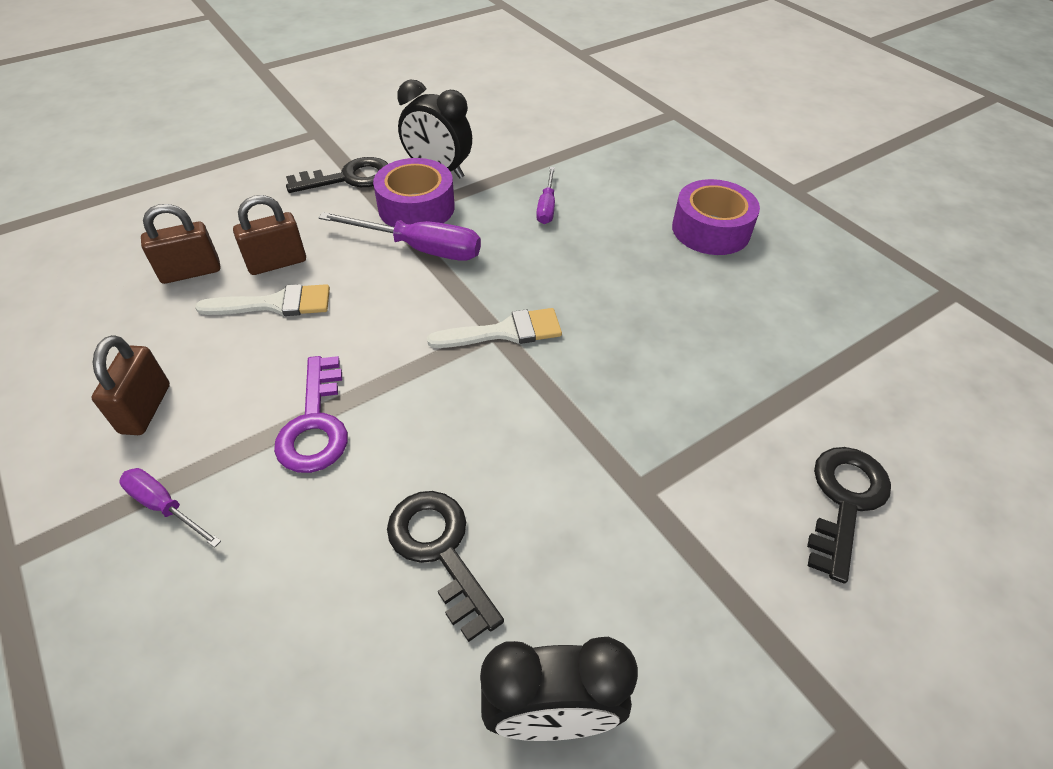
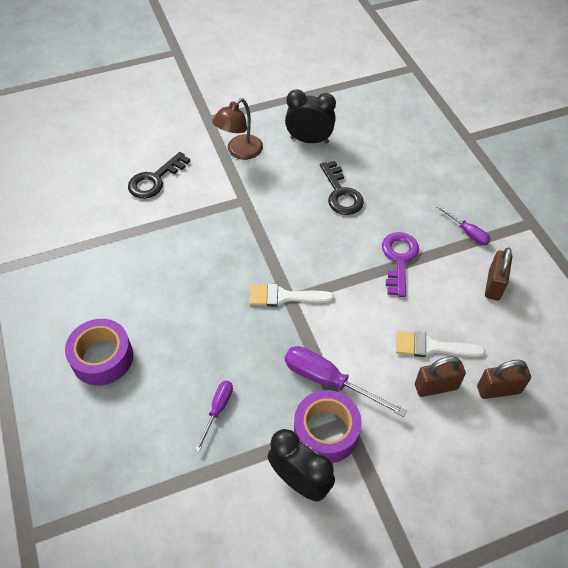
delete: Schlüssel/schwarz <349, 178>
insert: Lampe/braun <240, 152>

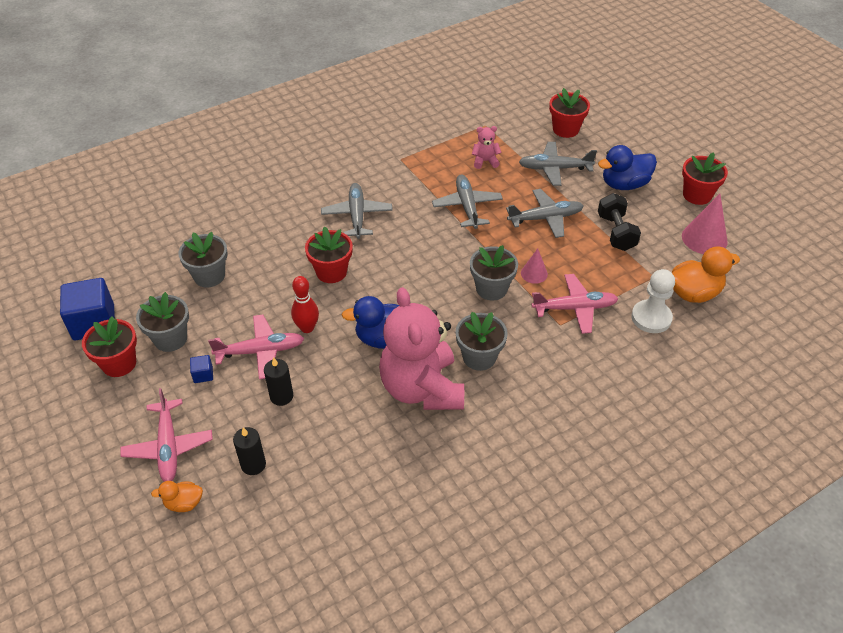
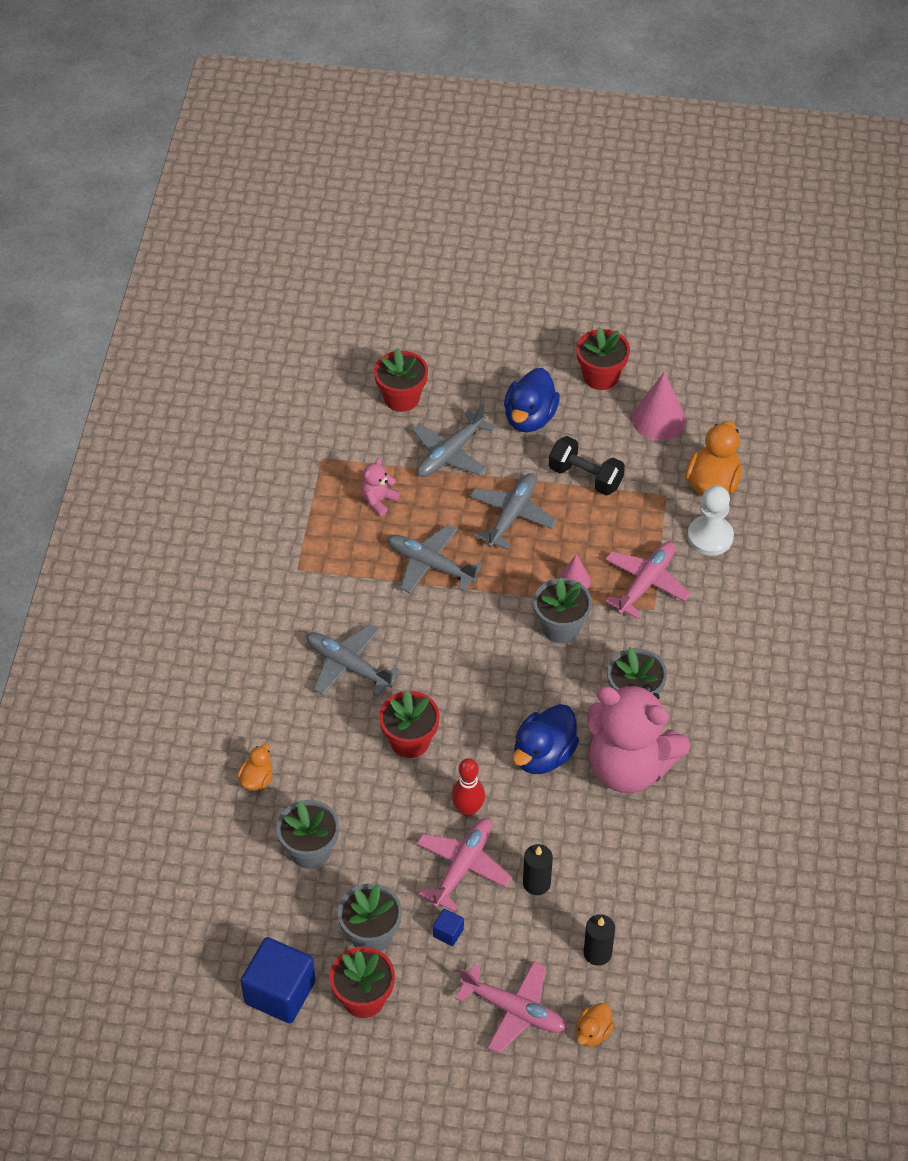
insert: Ente/orange <257, 779>

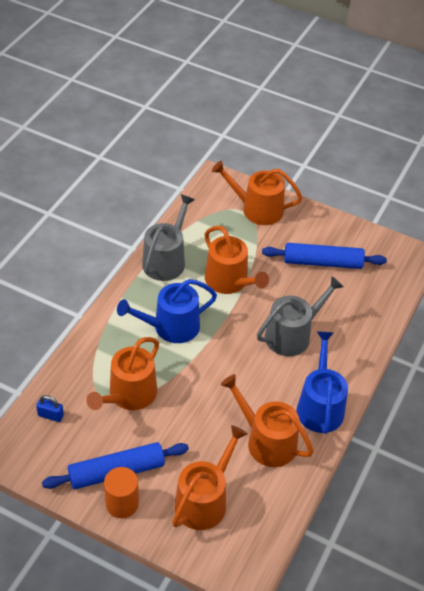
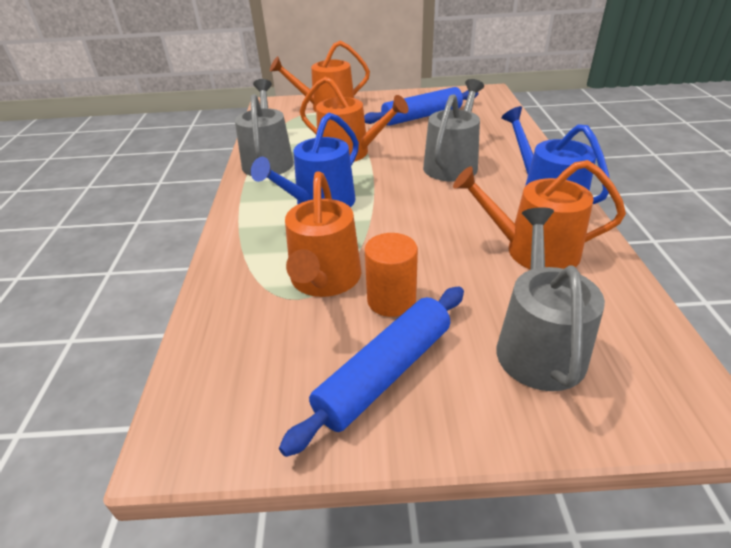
delete: Vorhängeschloss/blau <51, 415>
move: Vollzylinder/orange <122, 503> to <391, 300>
recolor: Gießkanne/orange <204, 500> to Gießkanne/grau <538, 345>

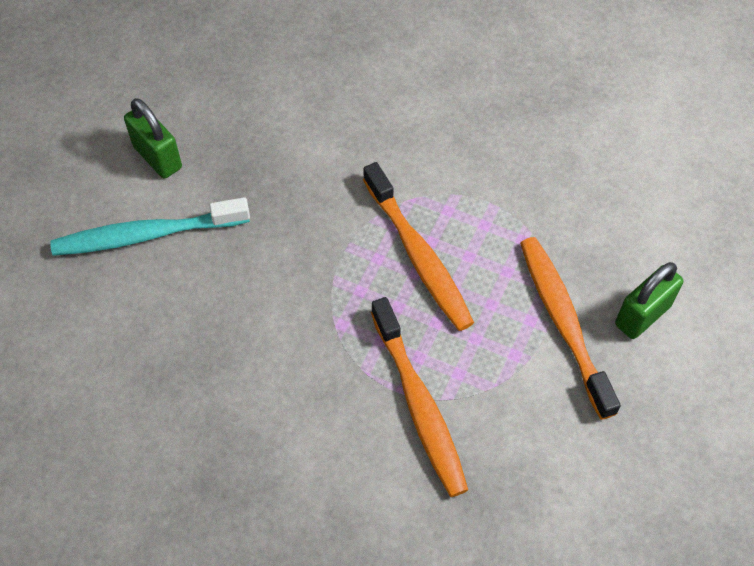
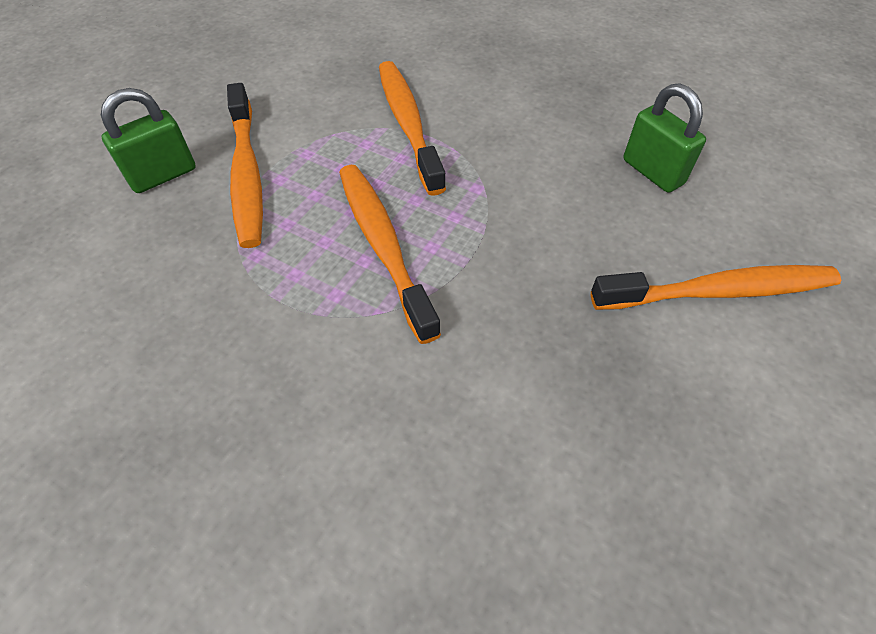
move: Vorhängeschloss/grün <157, 157> to <652, 172>
recolor: Zahnbürste/türkis <146, 235> to Zahnbürste/orange <719, 291>

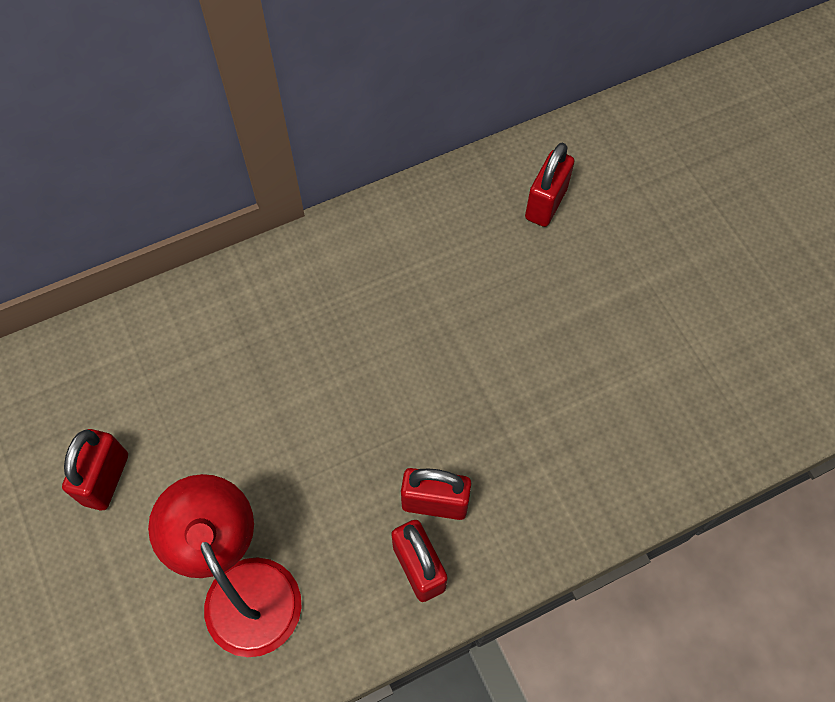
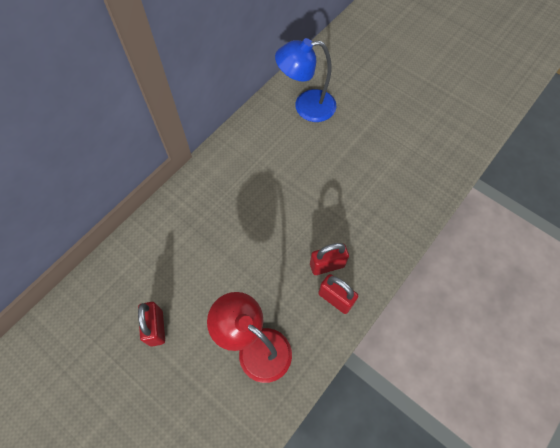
replace: Vorhängeschloss/rot <545, 204> to Lampe/blau <306, 107>

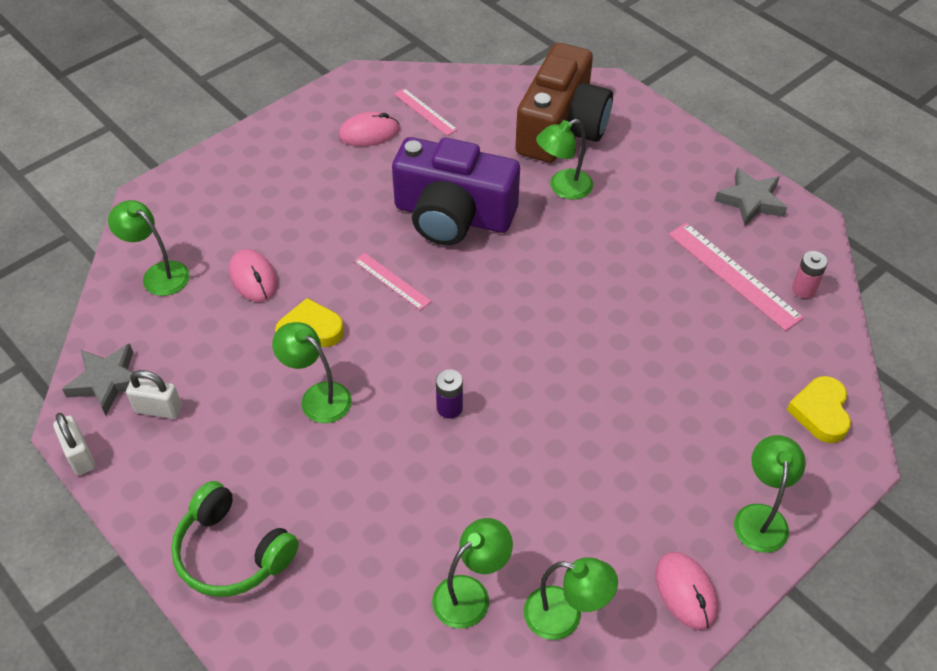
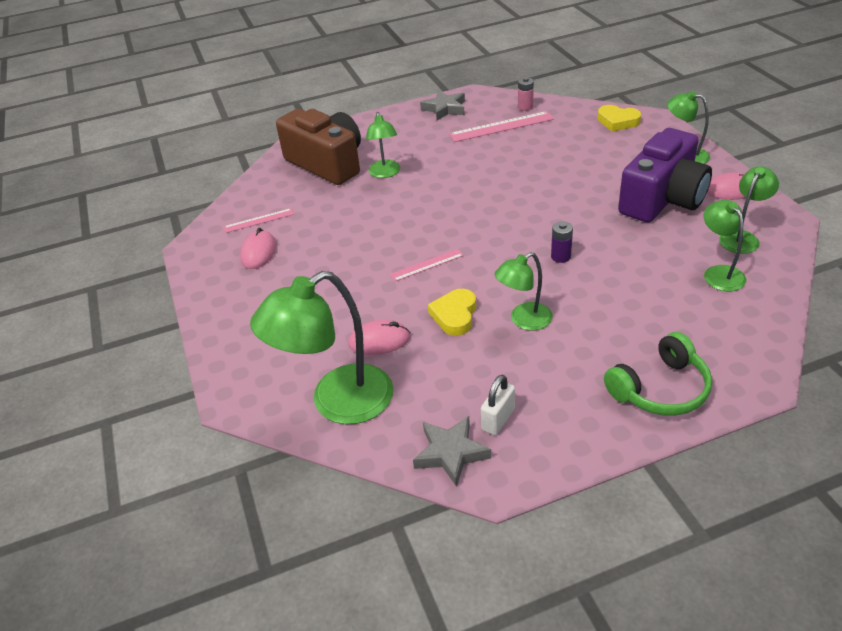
delete: Vorhängeschloss/weiß <80, 456>
move: Kamera/lila <453, 215> to <662, 199>
resize: Lampe/grün <158, 274> = <337, 403> x1.80

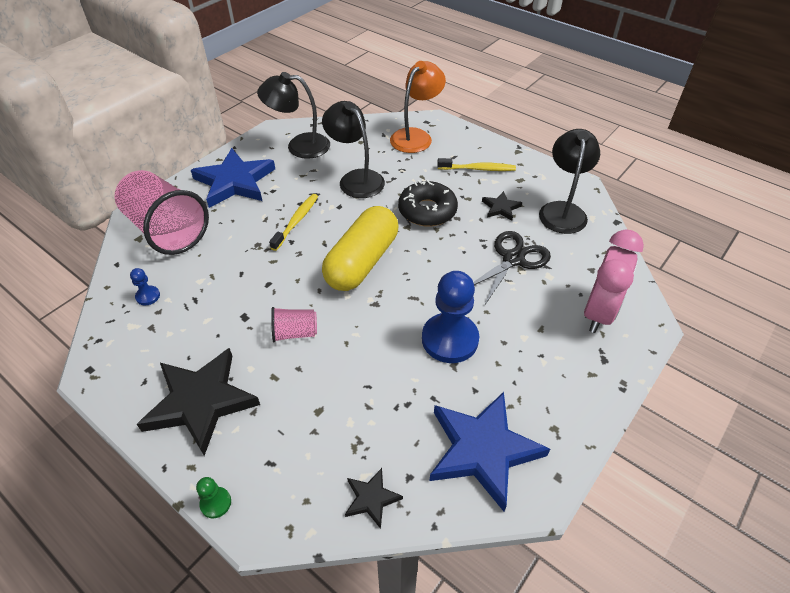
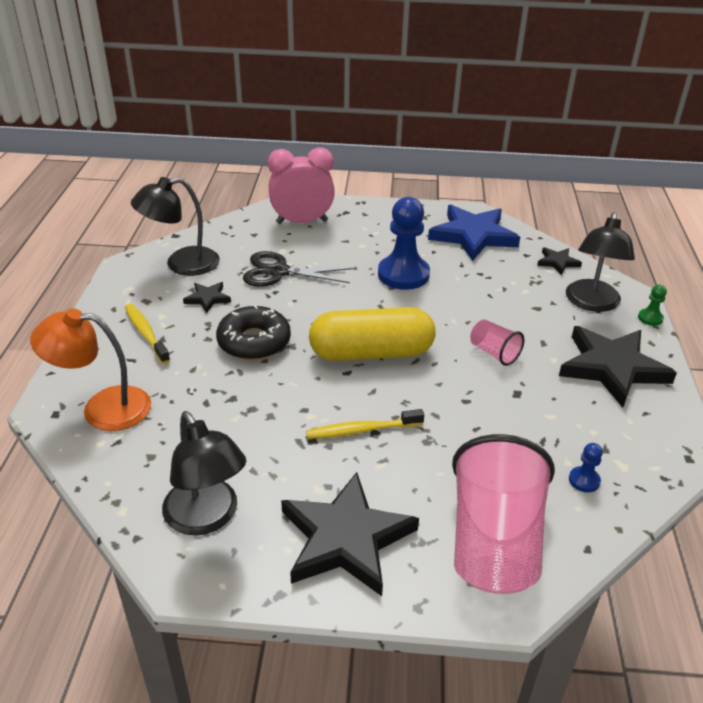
move: Lampe/schwarz <356, 179> to <591, 303>
recolor: Stern/blau <235, 182> to Stern/schwarz <345, 539>

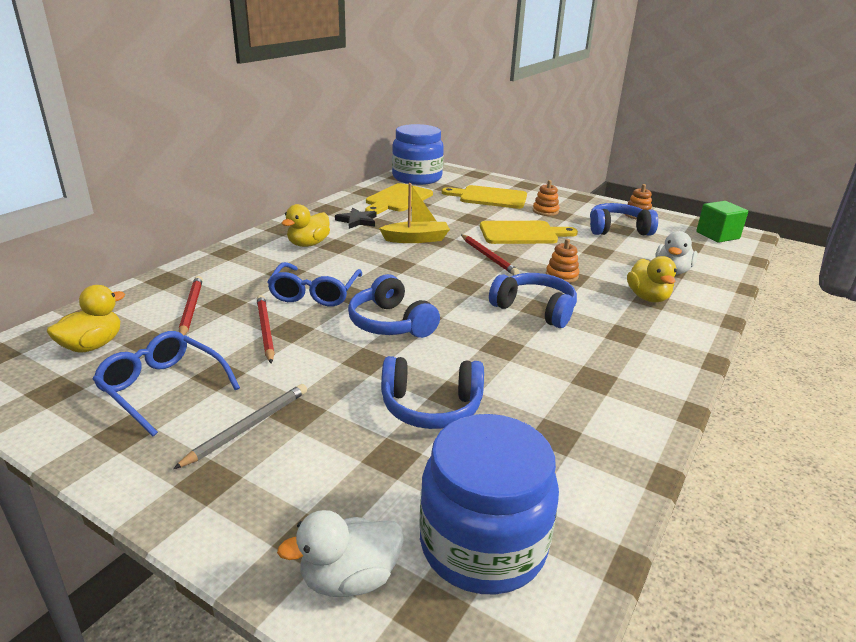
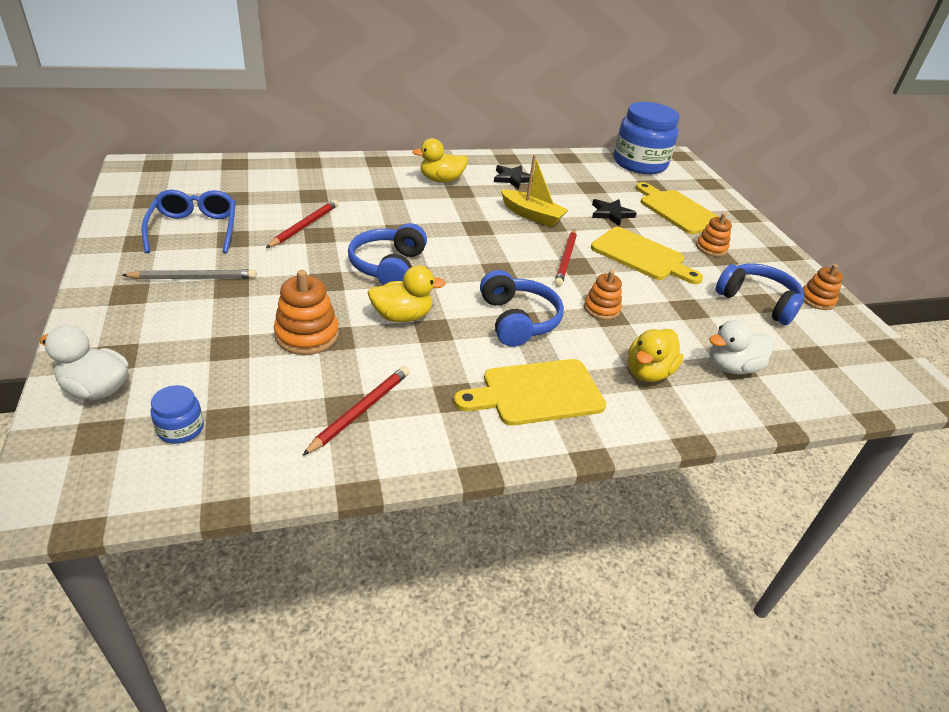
delete: Kubus/grün <717, 235>; Brille/blau <315, 293>
insert: Stern/schwarz <611, 214>
move: Schneidebrett/gelb <397, 199> to <537, 393>; Bleistift/rot <191, 308> to <360, 411>; Ente/gelb <92, 345> to <402, 316>
replace: Kopfhörer/blau <431, 407> to Stapelspielzeug/orange <307, 335>
resize: Einmachglas/blau <482, 544> = <180, 429> x0.42

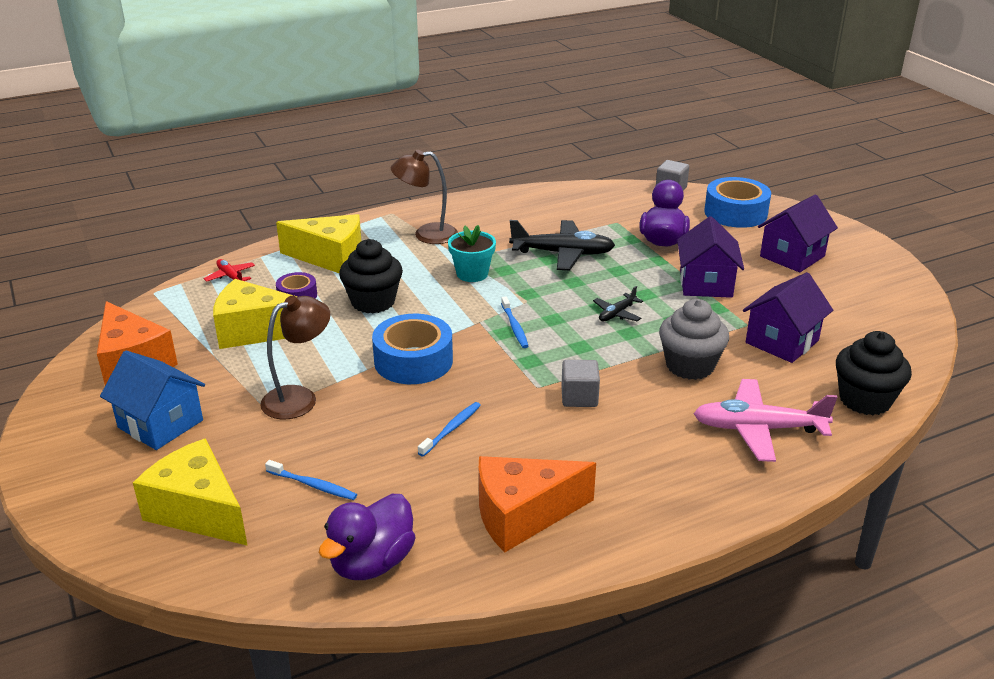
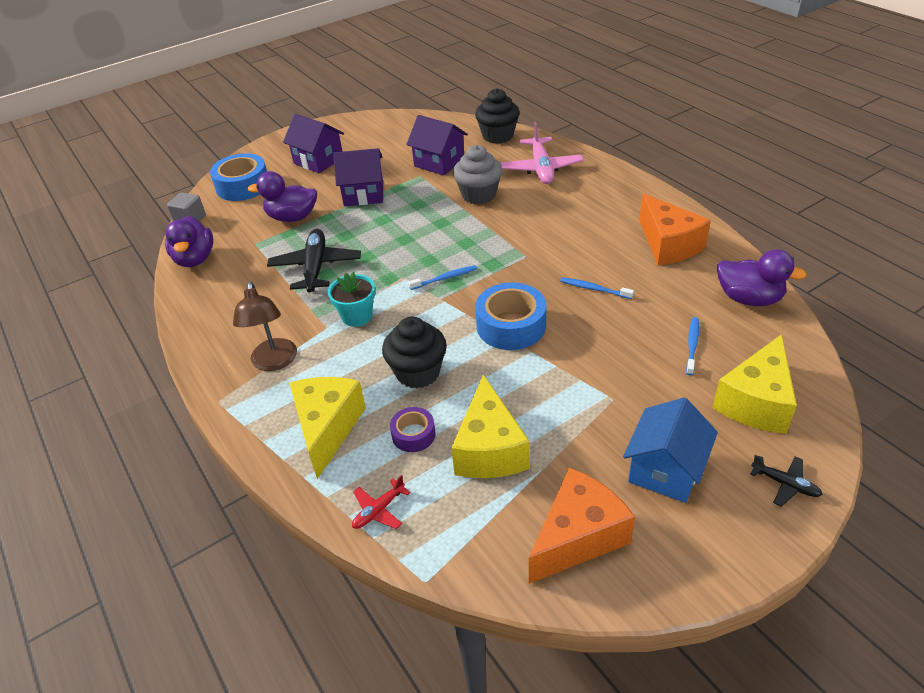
delete: Lampe/braun <299, 398>; Kubus/grau <579, 397>
insert: Ente/lila <195, 259>
move: Flugzeug/schwarz <617, 314> to <785, 484>

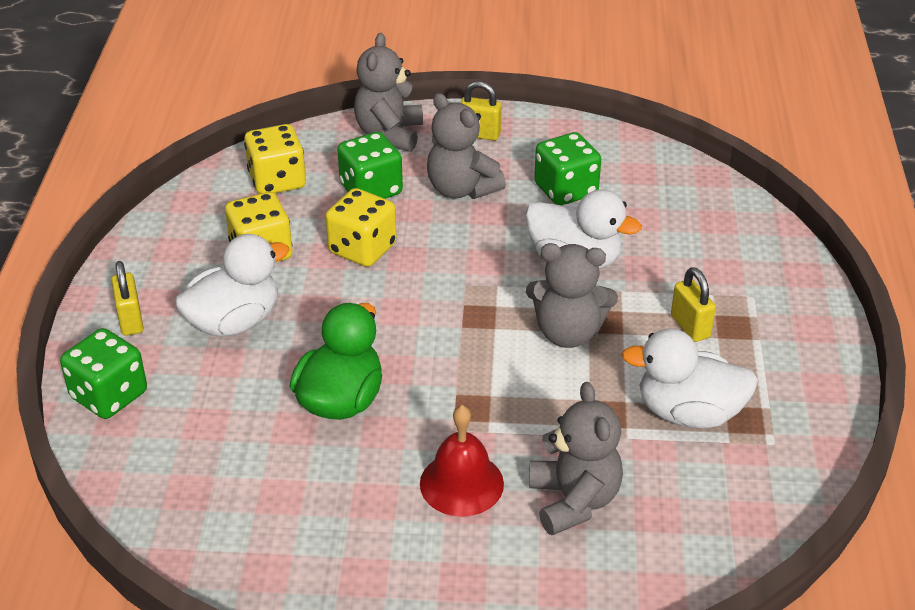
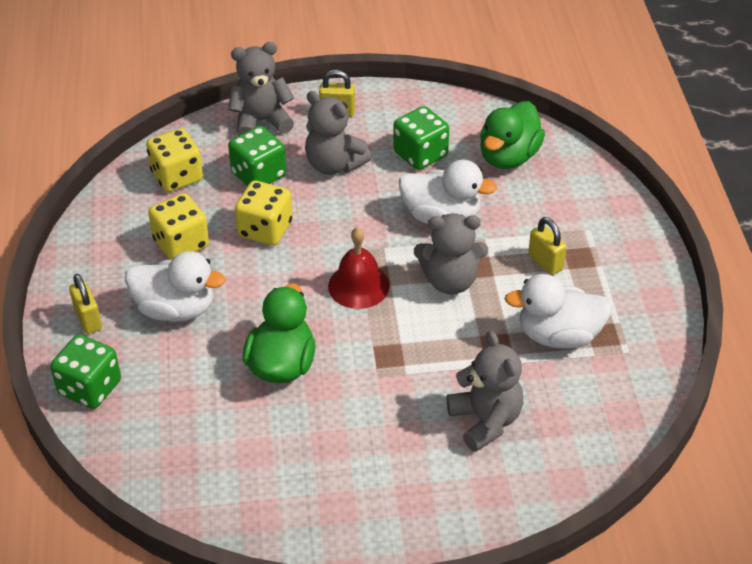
insert: Ente/grün <508, 157>
move: Glocke/rot <461, 483> to <358, 286>
rotate: Teddybär/grau <389, 134> = <261, 121> 75 degrees clockwise; Ente/weiß <234, 322> = <176, 309> 60 degrees clockwise

